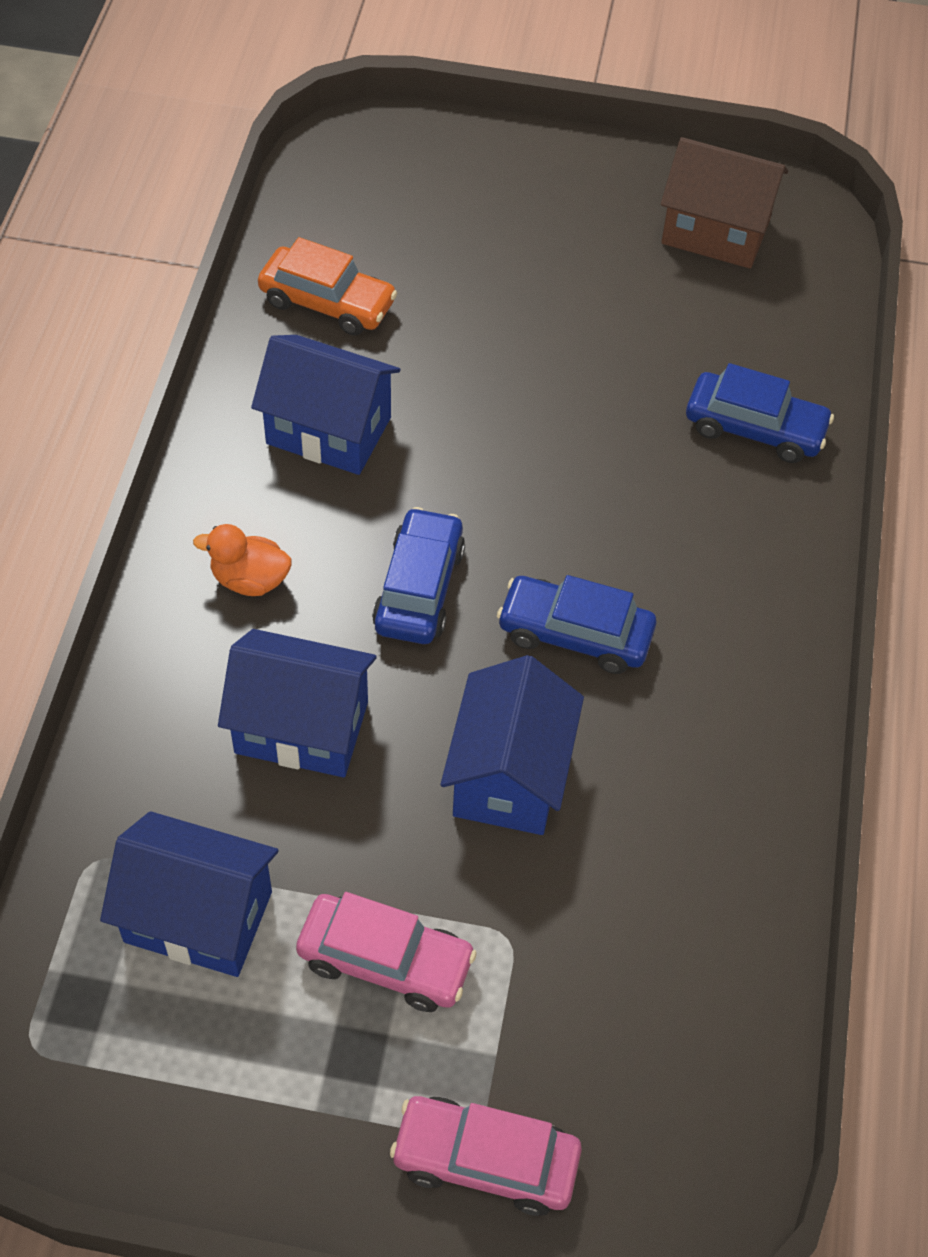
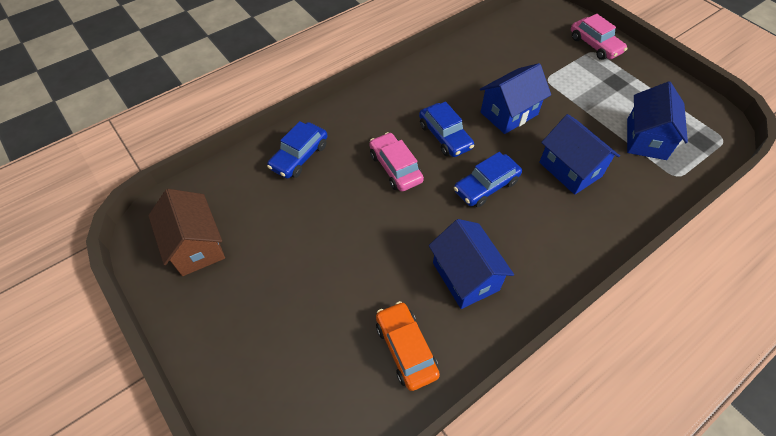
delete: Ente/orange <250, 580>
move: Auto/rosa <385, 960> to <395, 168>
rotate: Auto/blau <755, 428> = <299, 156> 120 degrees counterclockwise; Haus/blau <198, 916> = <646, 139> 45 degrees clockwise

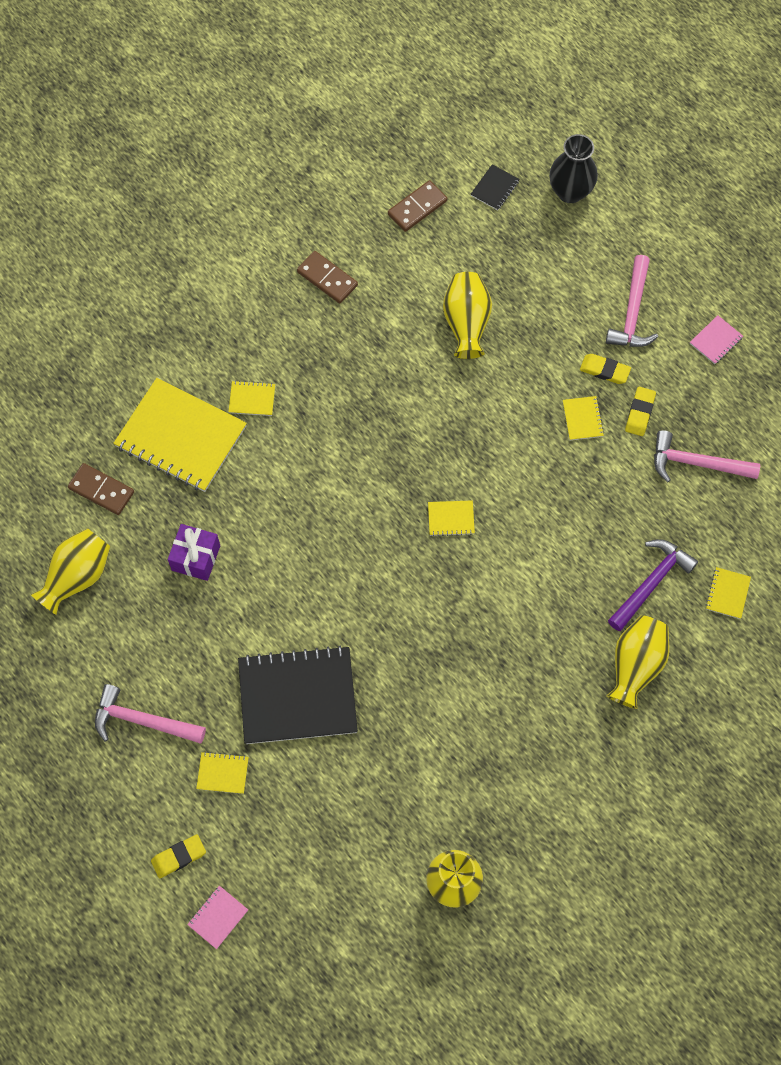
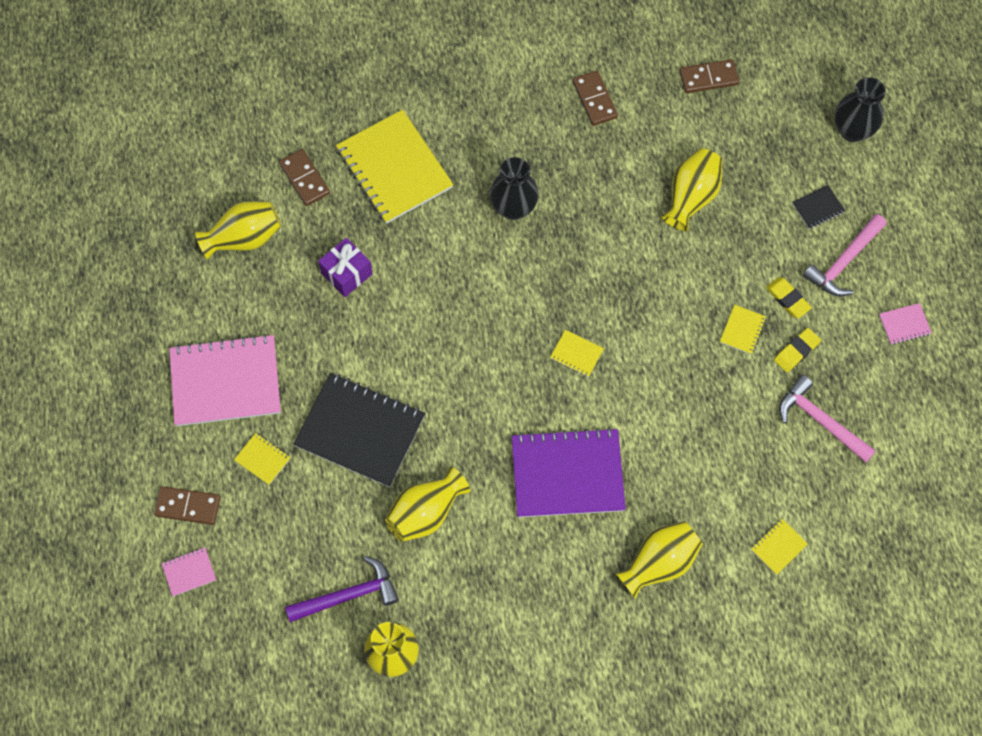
delete: Notizbuch/gelb <252, 399>
insert: Vase/schwarz <513, 207>; Notizbuch/lila <567, 474>; Vase/gelb <426, 512>
move: Notizbuch/schwarz <494, 188> to <818, 208>; Hammer/lila <651, 583> to <348, 595>
replace: Hammer/rosa <143, 721> to Notizbuch/rosa <225, 382>; Radiergummi/gelb <179, 857> to Dominostein/braun <188, 506>

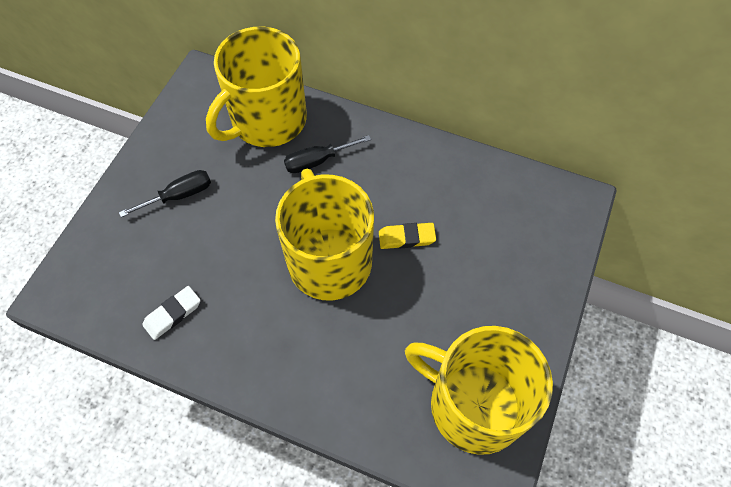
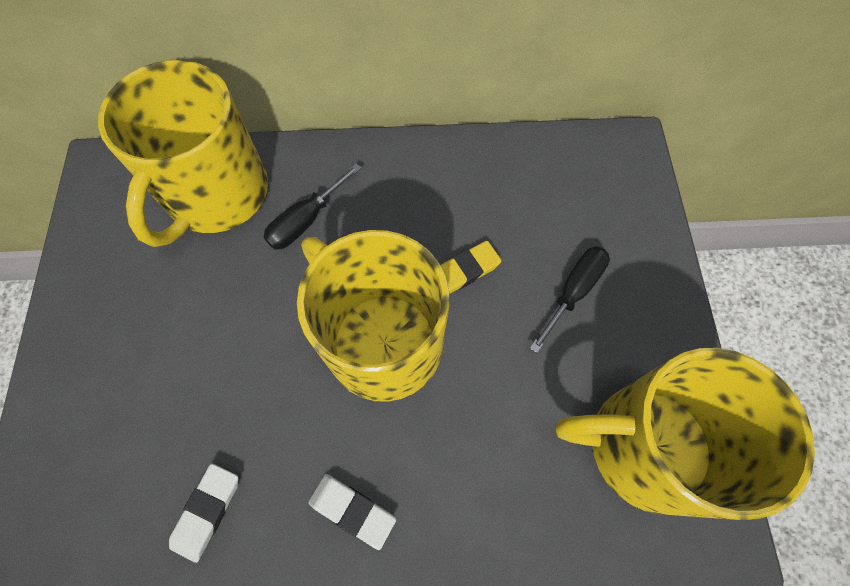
insert: Radiergummi/weiß <352, 510>
move: Schraubenzieher/schwarz <179, 195> to <573, 291>

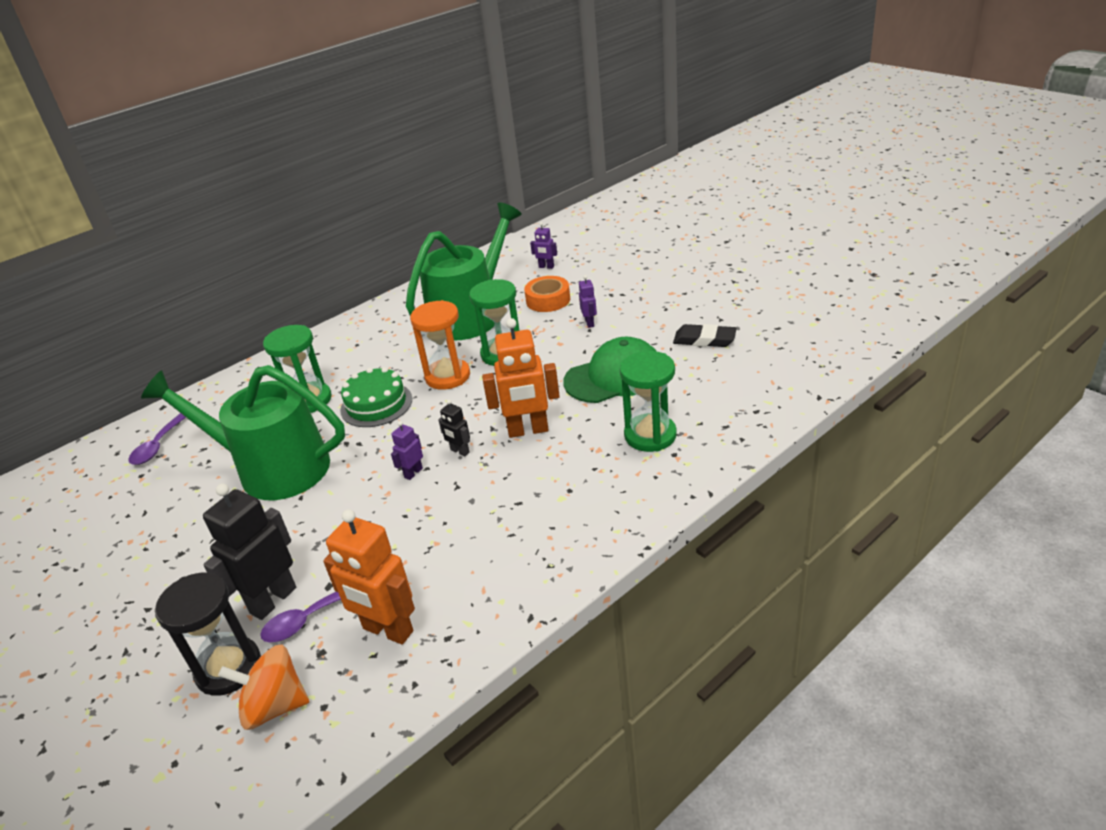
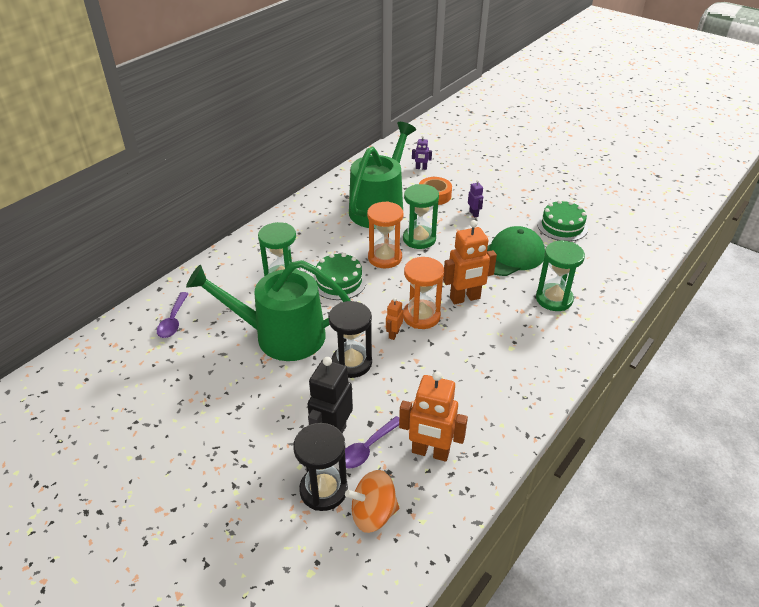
insert: Sanduhr/schwarz <351, 363>
replace: Radiergummi/schwarz <704, 340> to Kuchen/grün <562, 226>; Roboter/schwarz <459, 451> to Sanduhr/orange <421, 316>
recolor: Roboter/lila <413, 473> to Roboter/orange <393, 334>

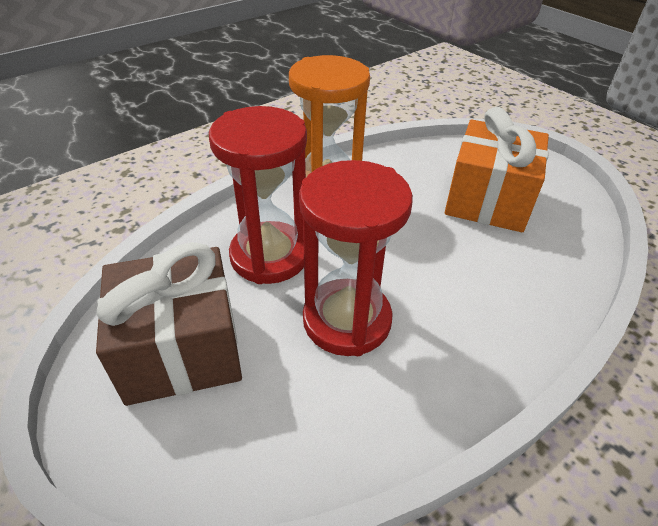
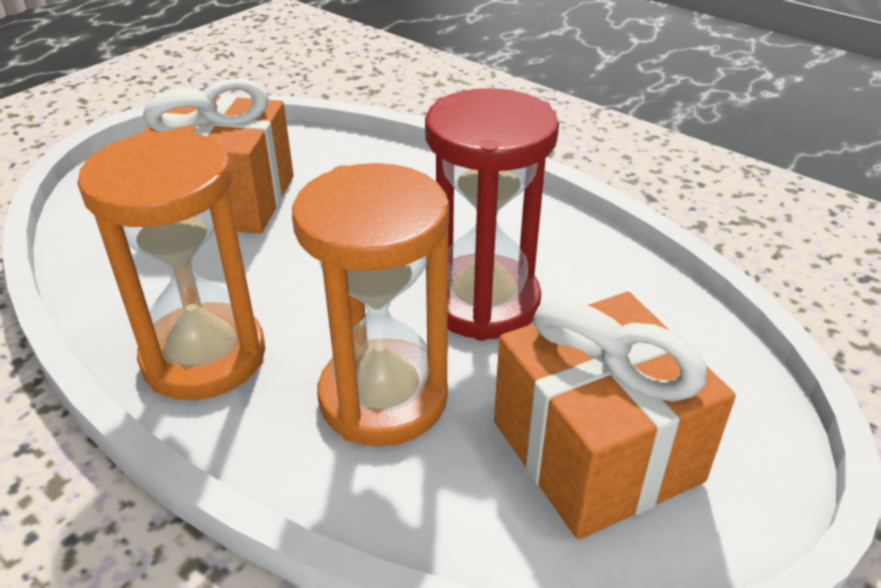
recolor: Sanduhr/rot <269, 256> to Sanduhr/orange <383, 397>; Geschenk/braun <181, 349> to Geschenk/orange <596, 451>

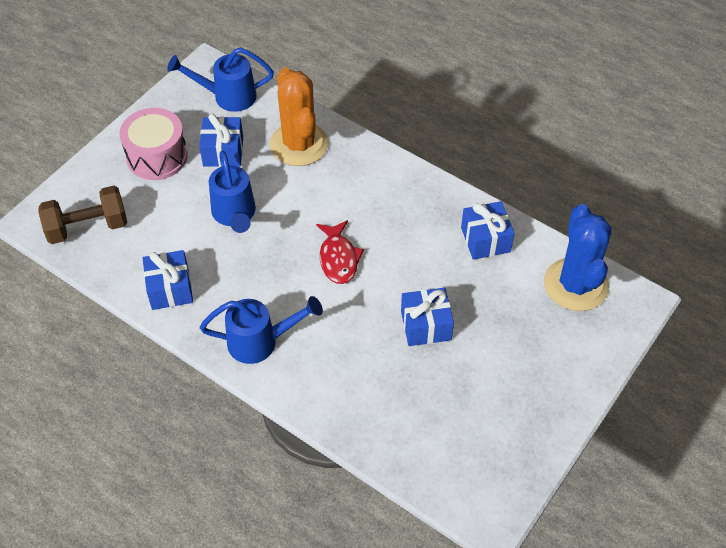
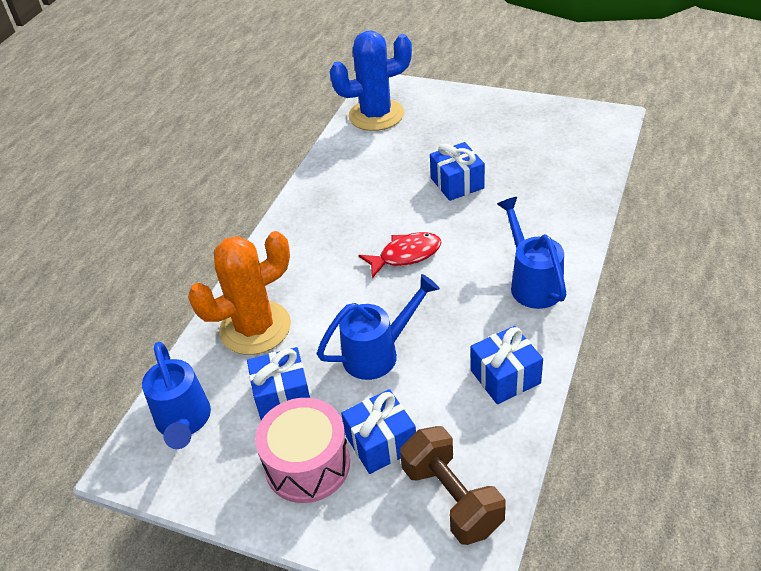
move: Geschenk/blau <485, 239> to <381, 443>

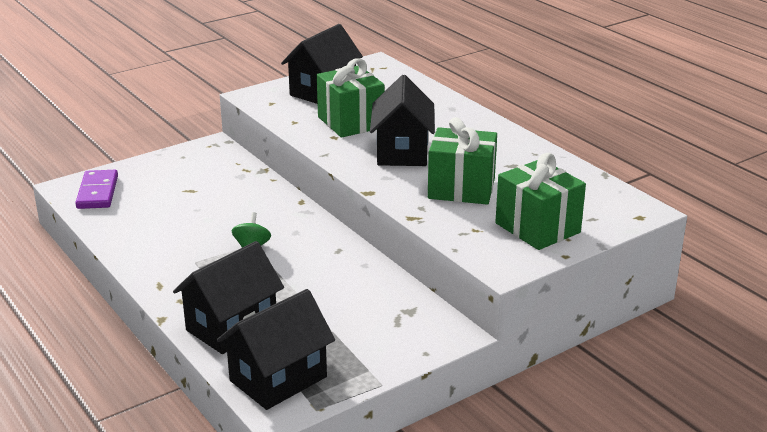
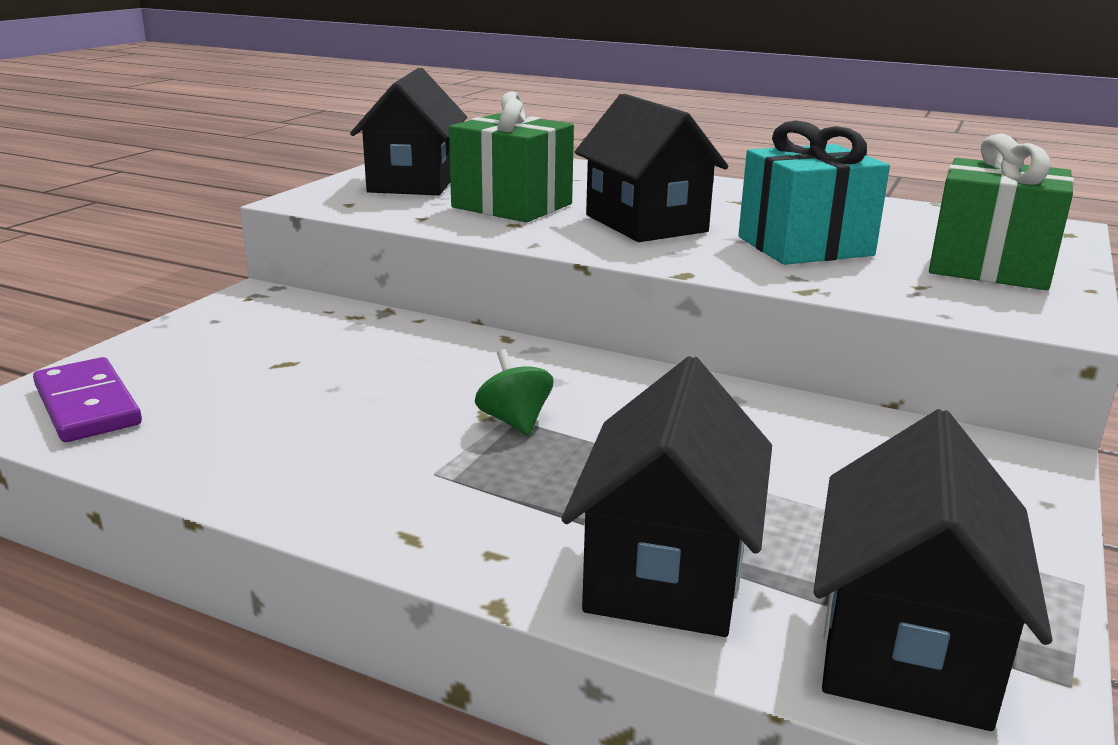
recolor: Geschenk/grün <461, 189> to Geschenk/türkis <805, 246>

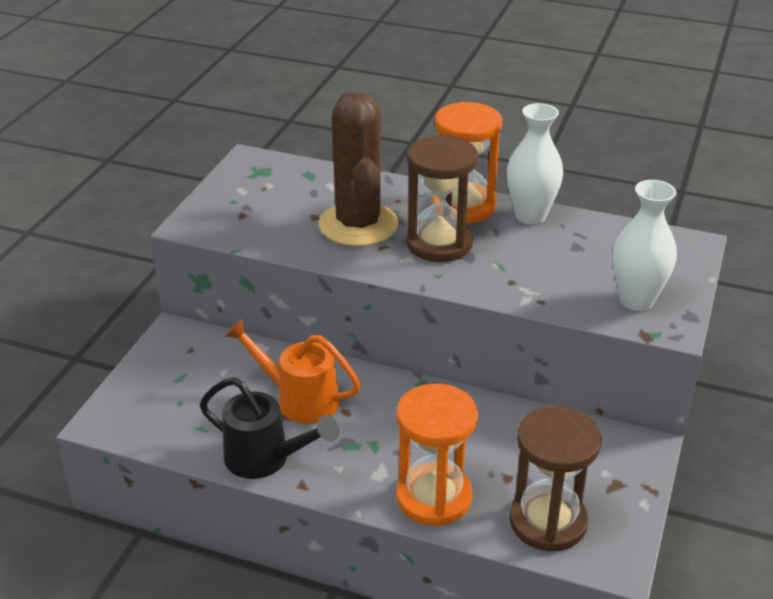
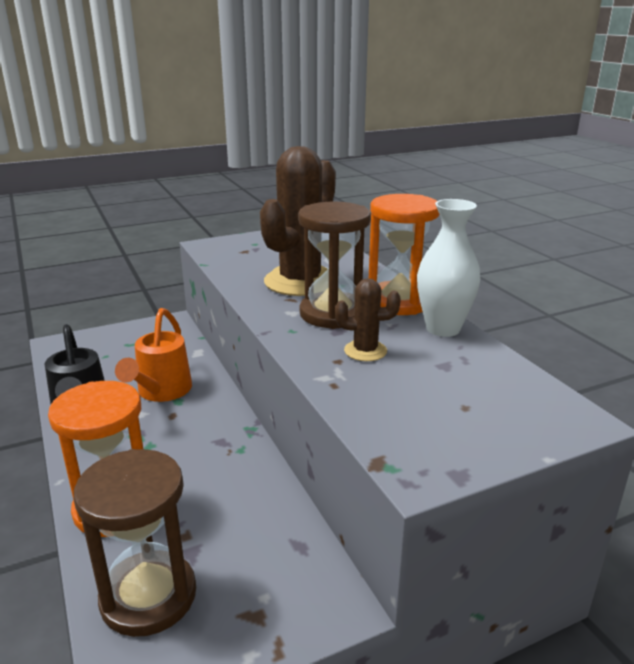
delete: Vase/weiß <636, 300>
insert: Kaktus/braun <365, 351>
rotate: Gießkanne/orange <299, 399> = <161, 392> 150 degrees counterclockwise

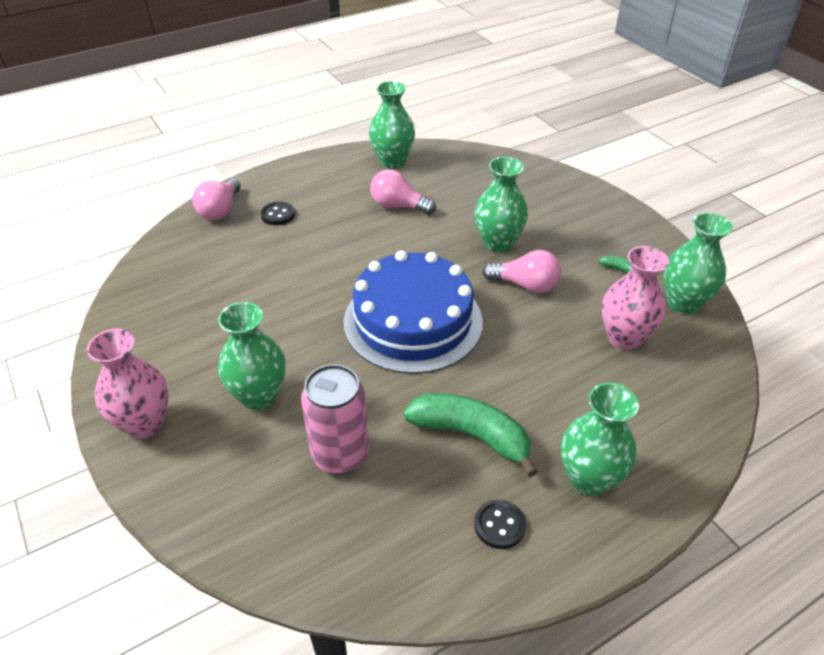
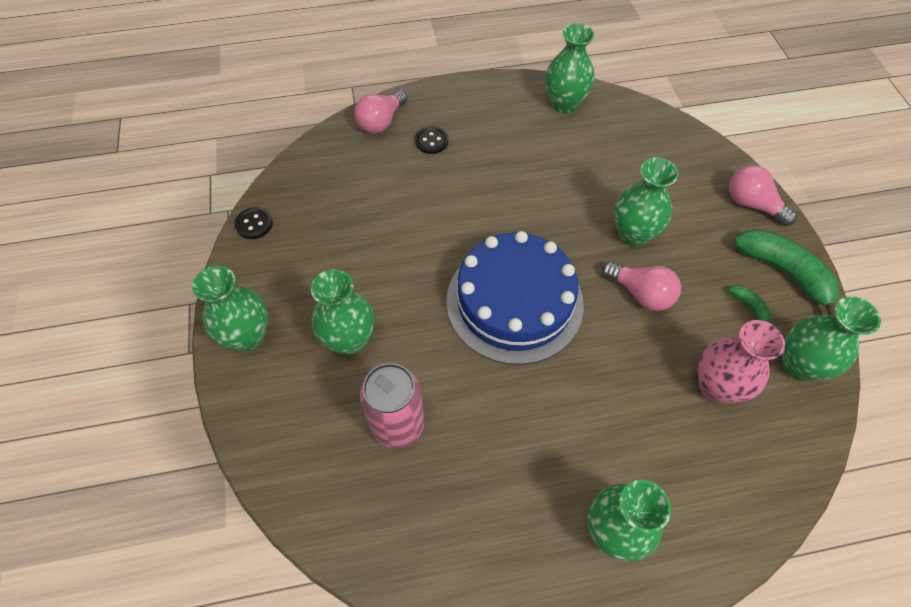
move: Glühbirne/rosa <398, 206> to <752, 204>; Banane/grün <471, 435> to <784, 272>; Knopf/schwarz <499, 525> to <254, 224>
recolor: Vase/rosa <145, 424> to Vase/grün <248, 337>

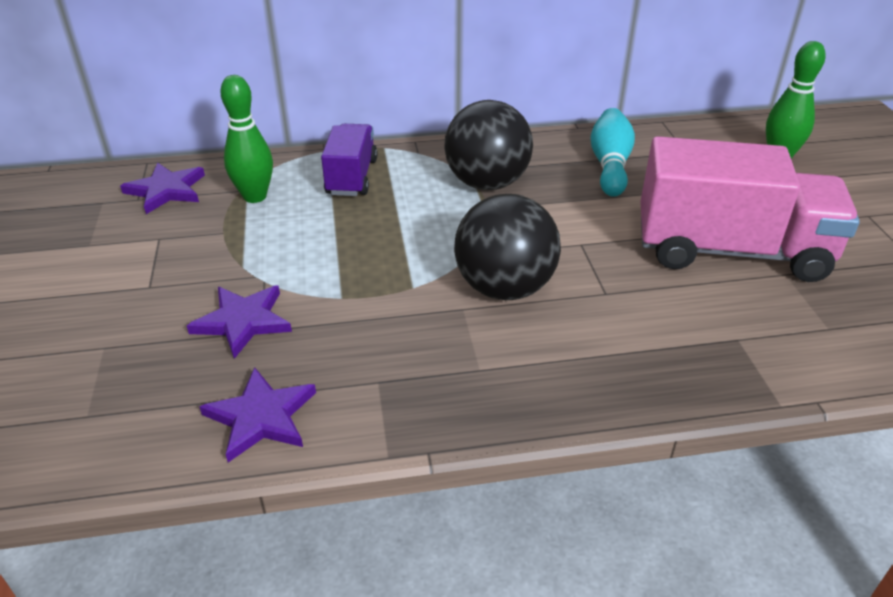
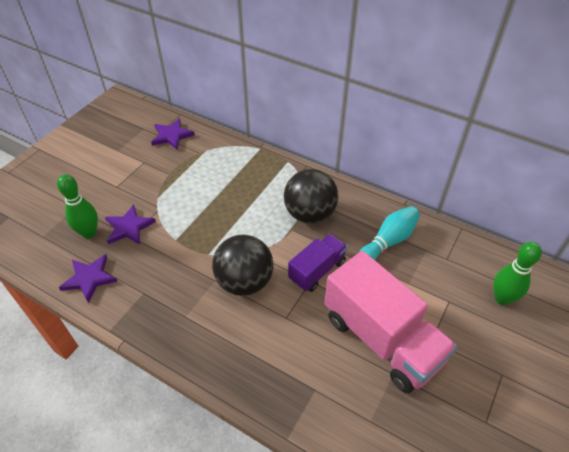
move: Bowlingkegel/grün <255, 196> to <89, 233>; Lastwagen/lila <351, 177> to <317, 270>

